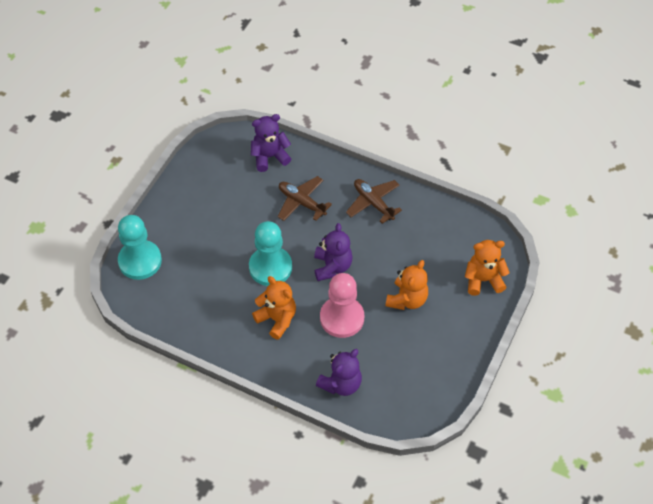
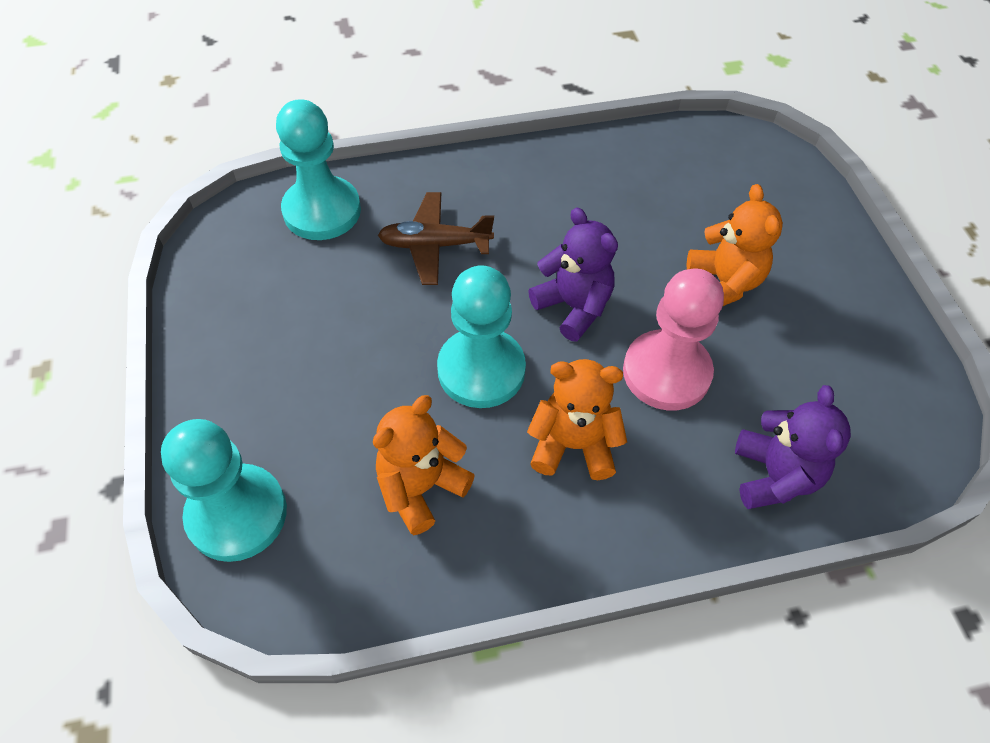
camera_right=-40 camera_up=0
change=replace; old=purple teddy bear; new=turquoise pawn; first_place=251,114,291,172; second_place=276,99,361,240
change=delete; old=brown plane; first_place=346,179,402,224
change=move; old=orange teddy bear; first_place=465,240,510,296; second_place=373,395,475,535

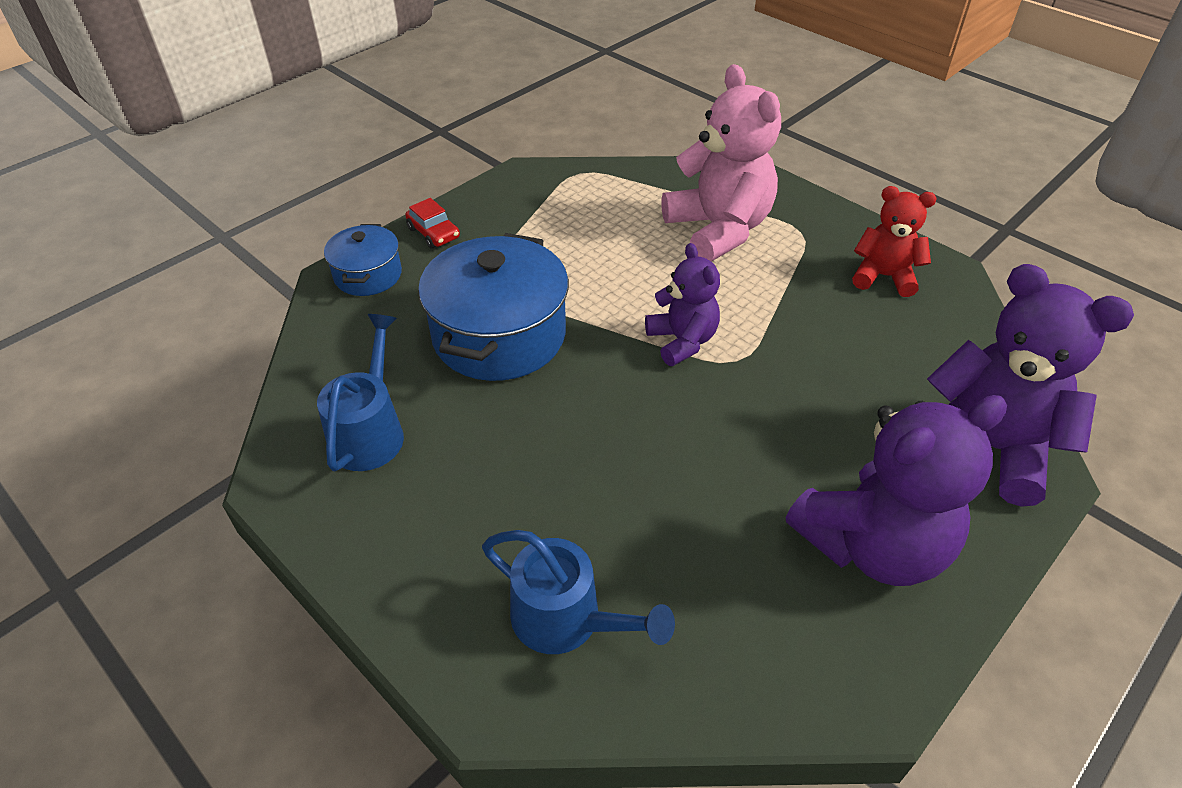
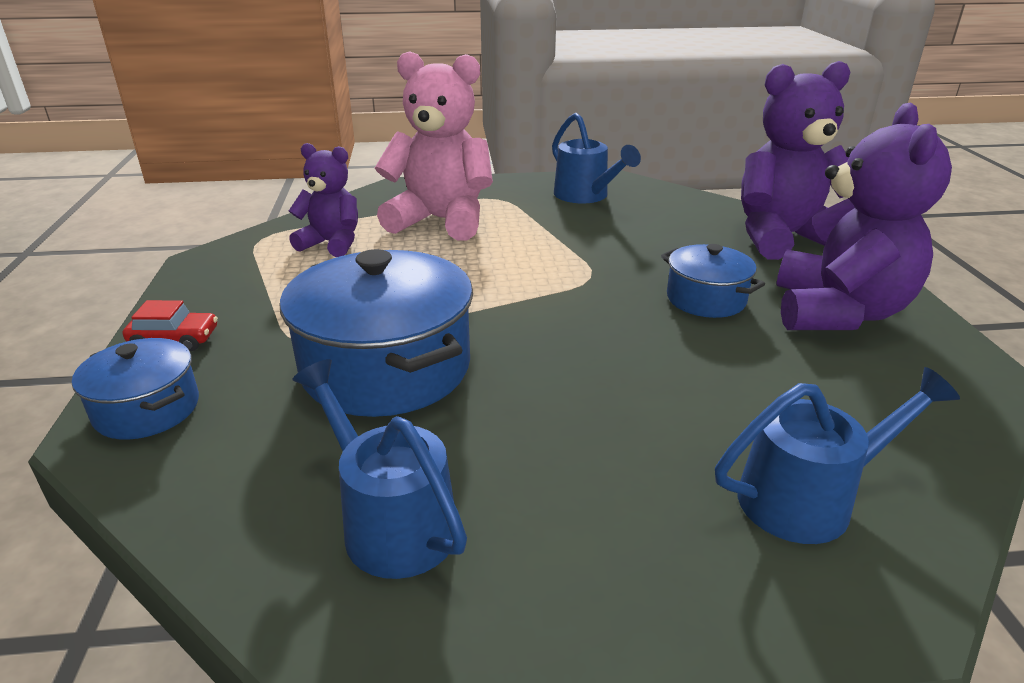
camera_right=-50 camera_up=-15
change=replace; old=red teddy bear; new=blue watering can; first_place=852,186,936,297; second_place=552,113,641,203
change=move; old=purple teddy bear; first_place=645,243,720,366; second_place=289,143,358,257
change=insert; new=blue pot; second_place=661,244,765,318

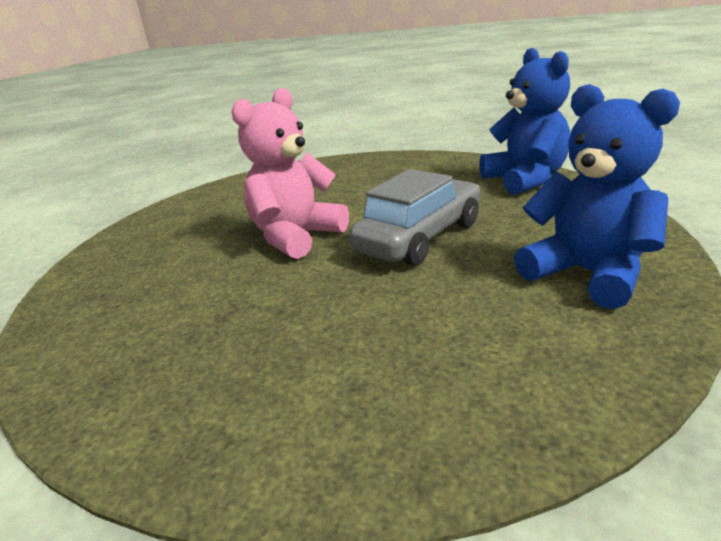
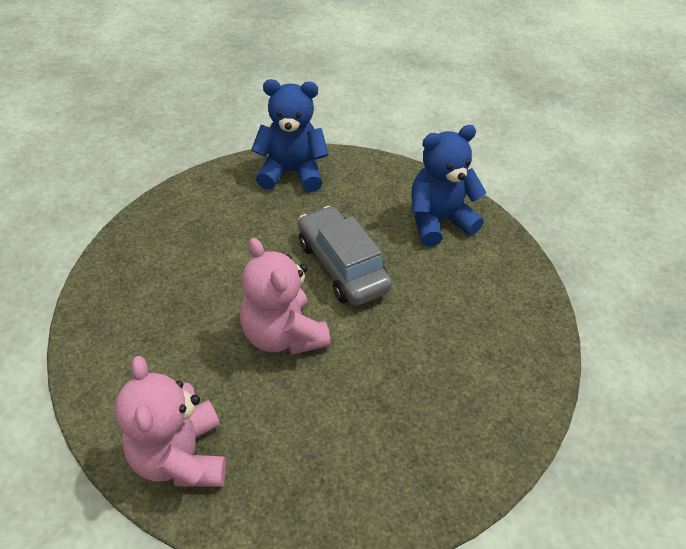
camera_right=-75 camera_up=20
change=insert; new=pink teddy bear; second_place=115,356,226,487

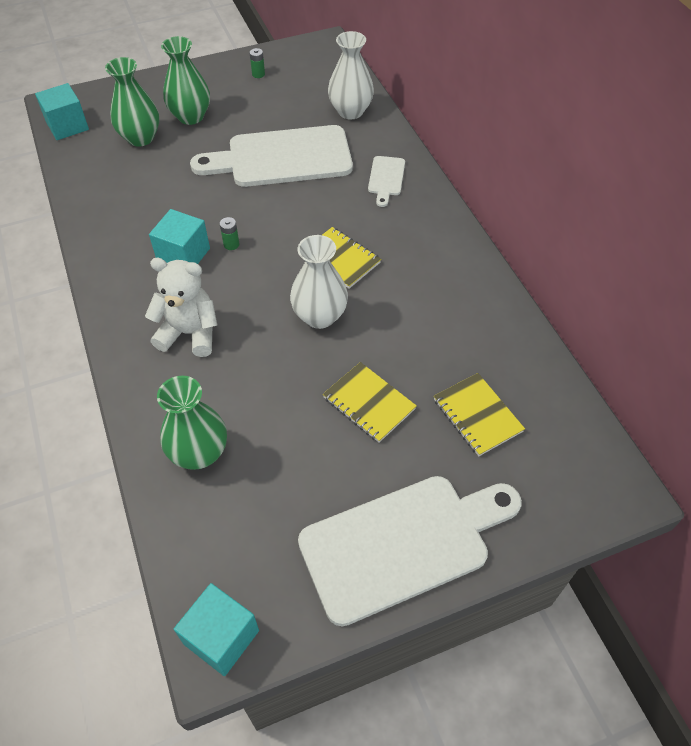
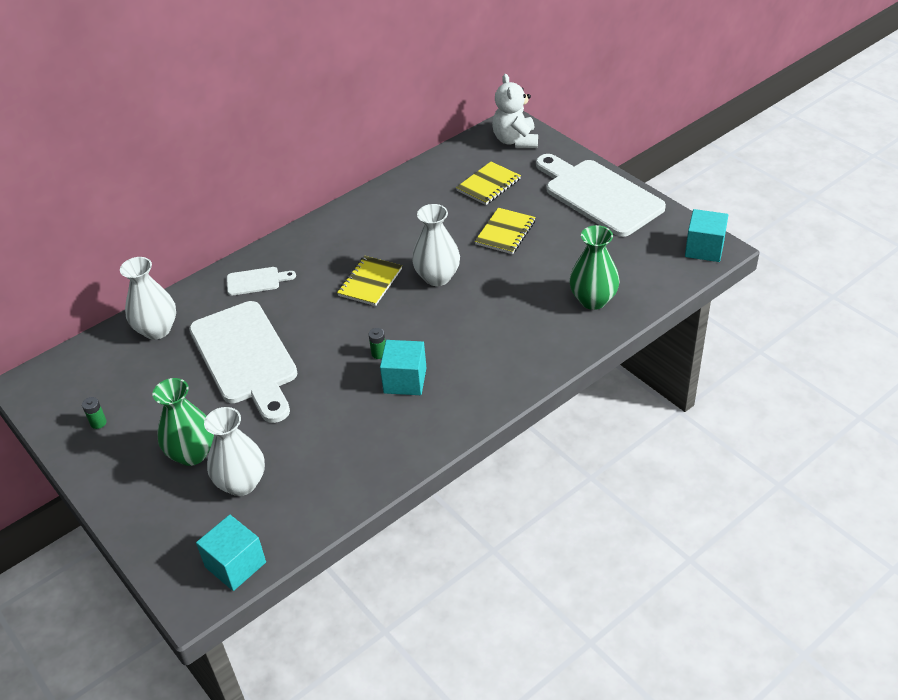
camera_right=-105 camera_up=-10
change=recolor; old=green vase; new=white vase; first_place=105,57,159,146; second_place=204,407,265,496
change=move; old=white teddy bear; first_place=145,258,217,357; second_place=492,74,538,148

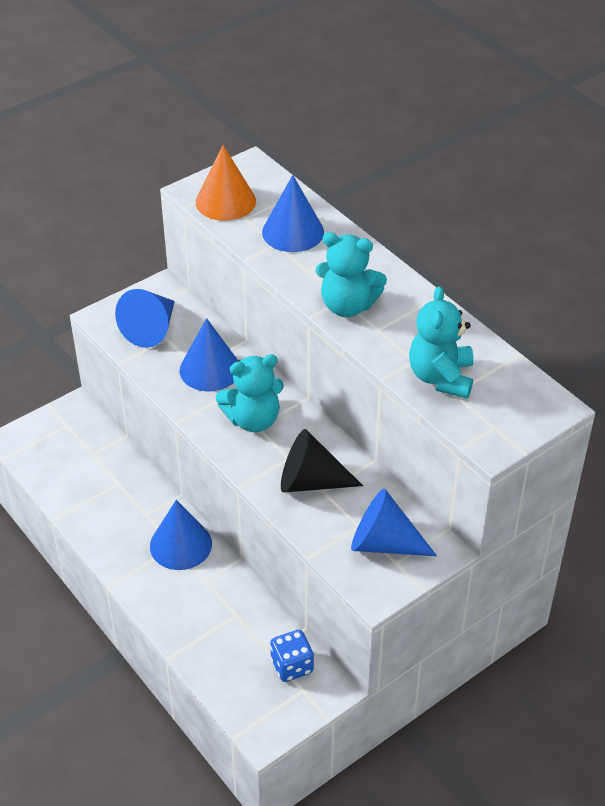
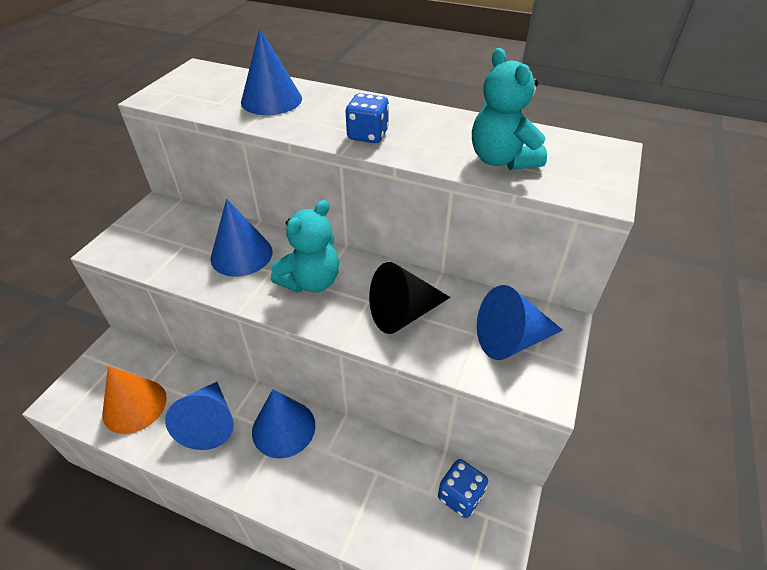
camera_right=-30 camera_up=0
change=move; old=orange cone; first_place=196,145,256,221; second_place=102,366,167,434
change=replace; old=turquoise teddy bear; new=blue dice; first_place=316,232,387,317; second_place=345,93,389,143
change=move; old=blue cone; first_place=115,289,175,348; second_place=165,382,234,450

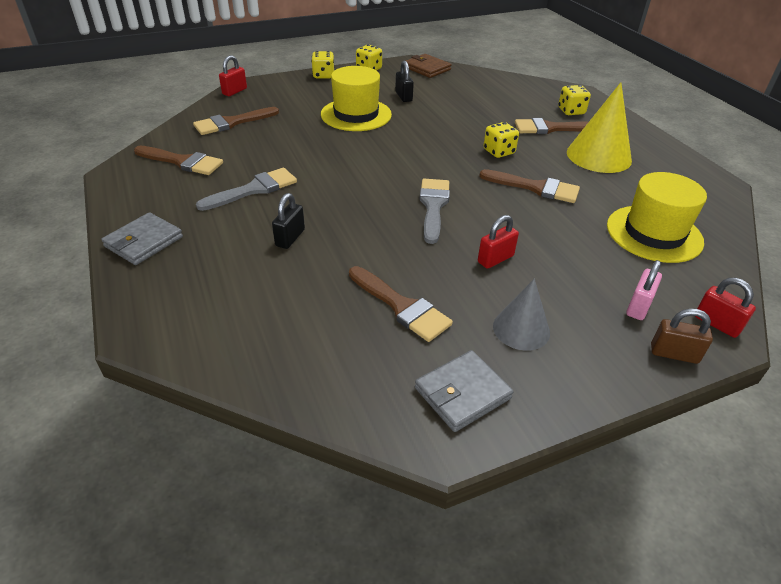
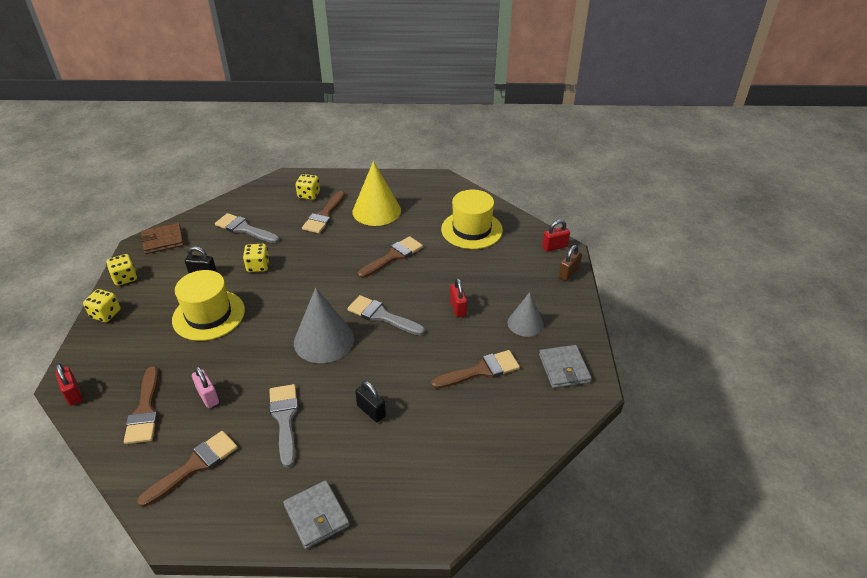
camera_right=-65 camera_up=0
change=move; old=yellow dice; first_place=483,122,519,158; second_place=243,244,270,272
change=move; old=pink padlock; first_place=626,260,662,320; second_place=192,366,219,408
change=insert; new=grey brush; second_place=215,213,279,243
change=insert; new=grey cone; second_place=294,288,354,363

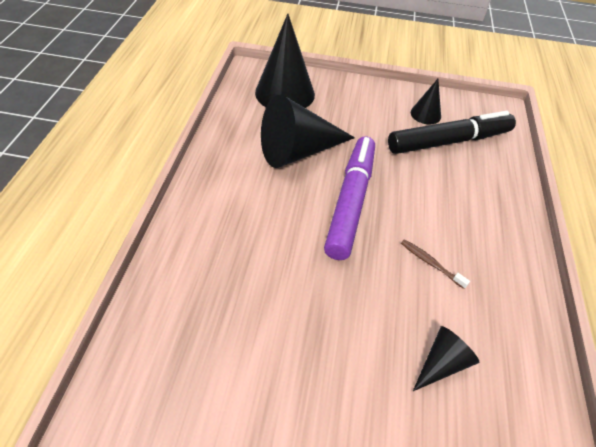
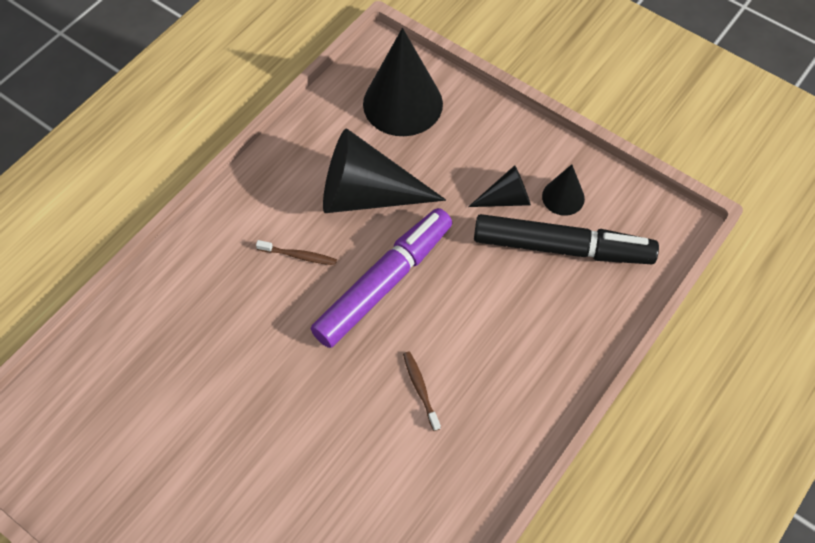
camera_right=30 camera_up=10
change=move; old=black cone; first_place=413,326,479,391; second_place=468,165,531,207
change=insert; new=brown toothbrush; second_place=256,240,337,265

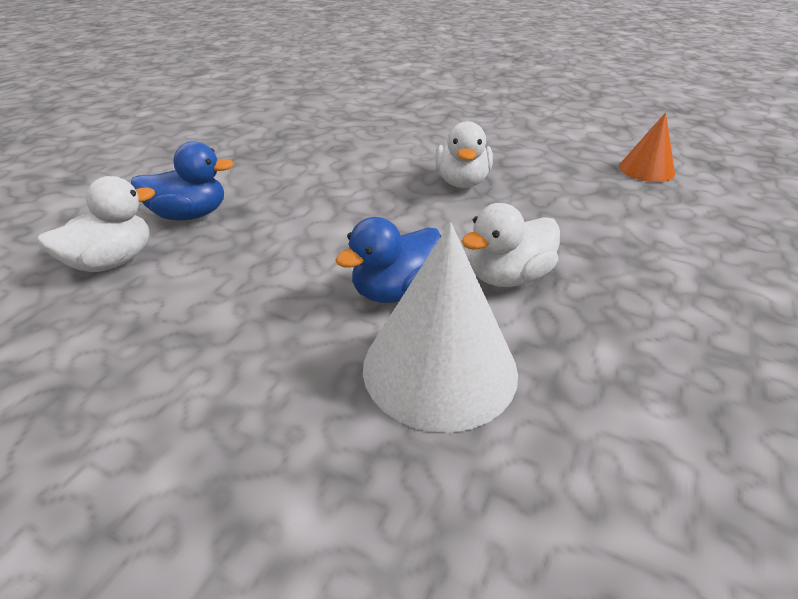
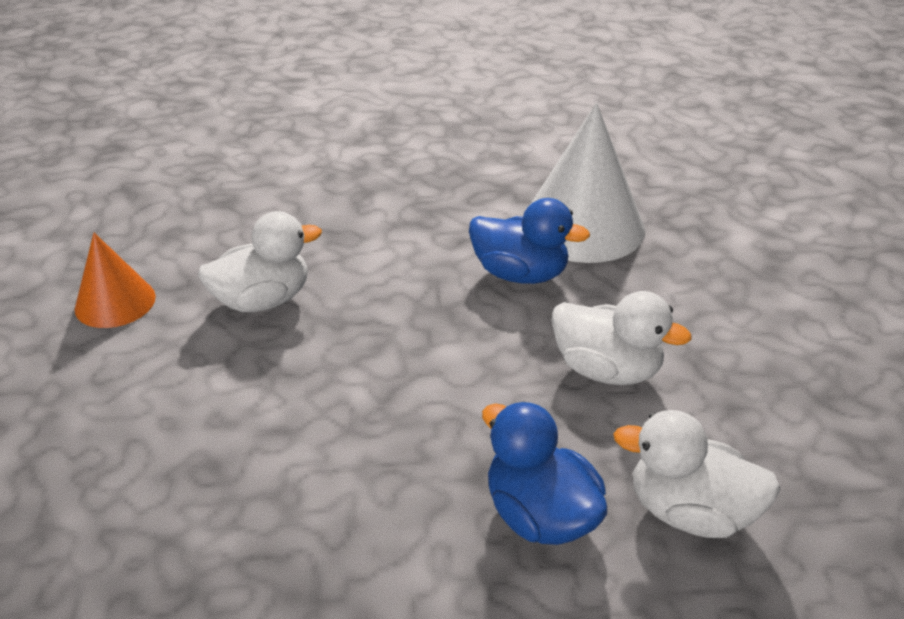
camera_right=-120 camera_up=0
change=move; old=orange cone; first_place=619,112,675,182; second_place=75,233,156,328
change=move; old=white duck; first_place=461,203,560,287; second_place=551,291,692,385

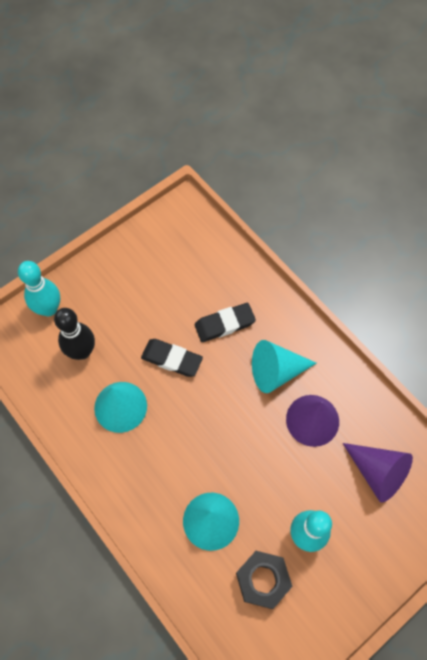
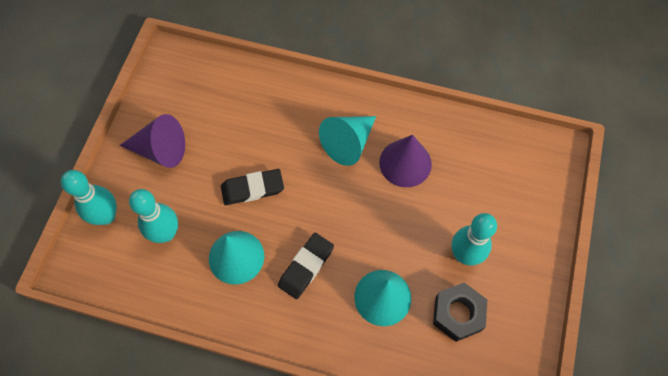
camera_right=-35 camera_up=0
change=move; old=black eraser; first_place=195,303,256,342; second_place=278,233,334,299
change=recolor; old=black bowling pin; new=turquoise bowling pin; first_place=54,308,95,360; second_place=129,189,178,243
change=move; old=purple cone; first_place=343,443,413,503; second_place=120,114,185,168

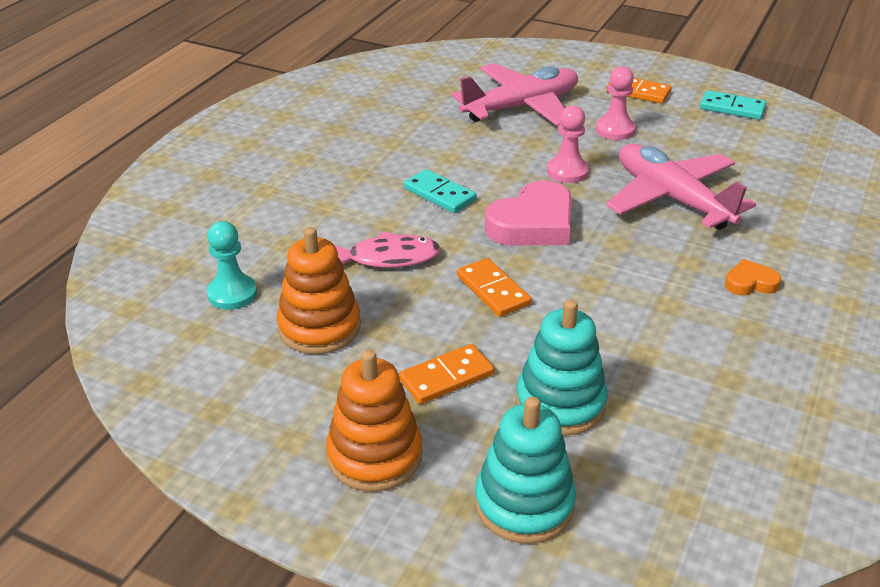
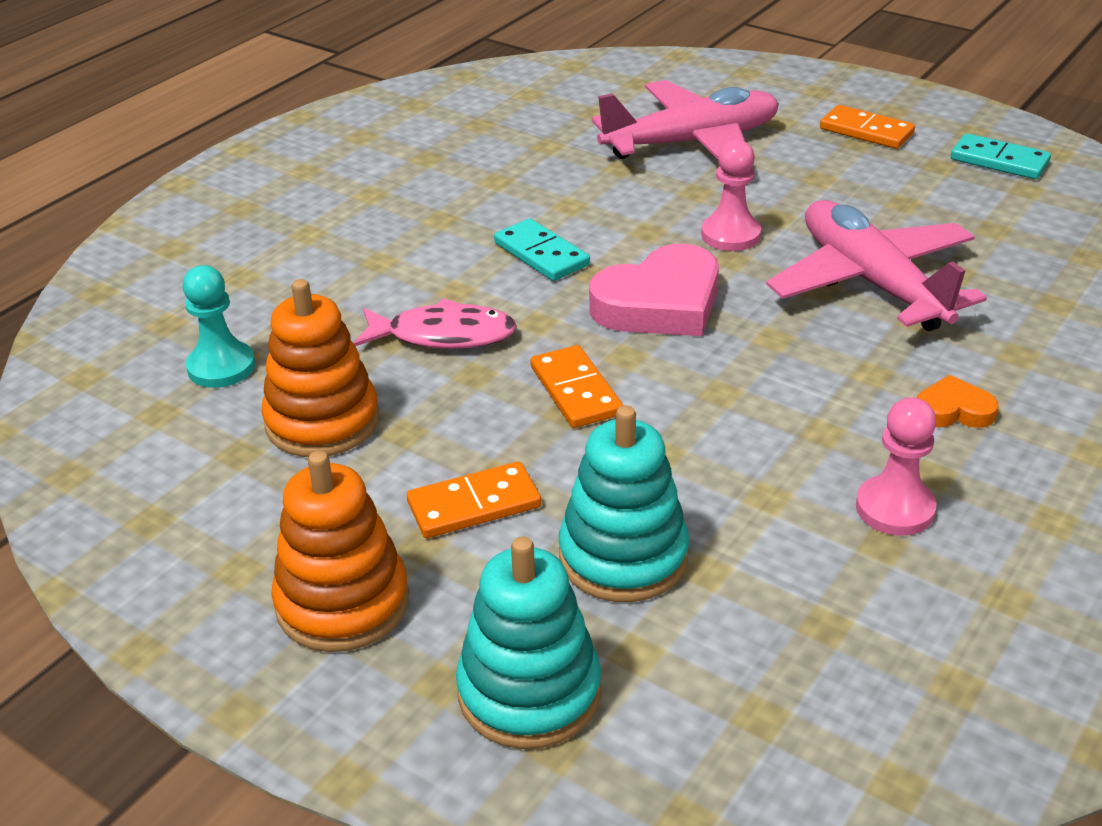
camera_right=10 camera_up=0
change=move; old=pink pawn; first_place=596,66,636,140; second_place=856,397,937,536

